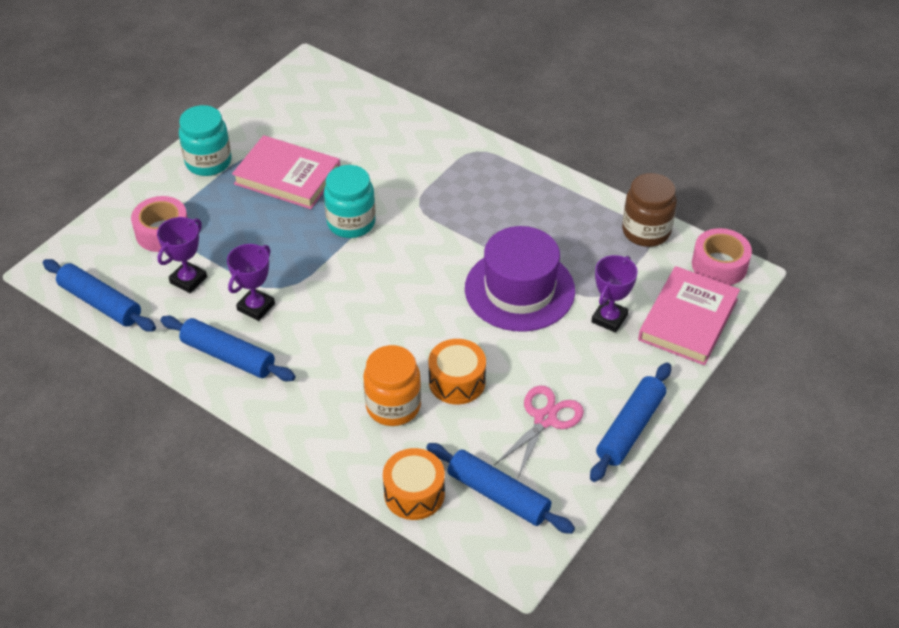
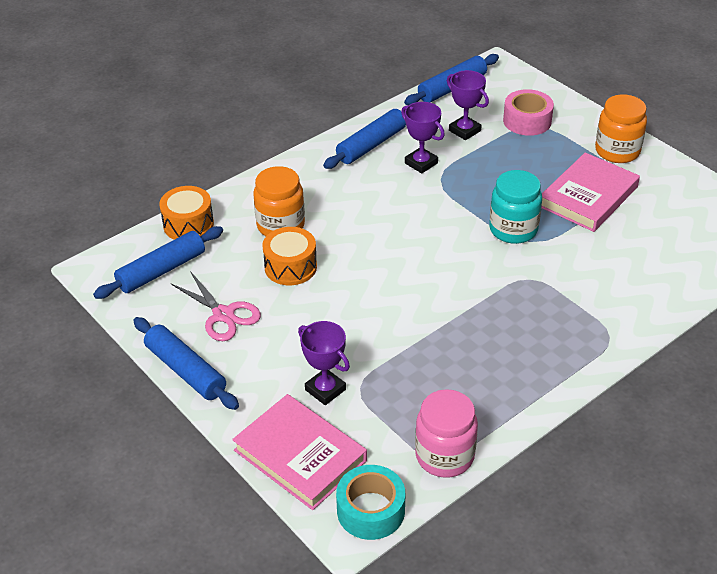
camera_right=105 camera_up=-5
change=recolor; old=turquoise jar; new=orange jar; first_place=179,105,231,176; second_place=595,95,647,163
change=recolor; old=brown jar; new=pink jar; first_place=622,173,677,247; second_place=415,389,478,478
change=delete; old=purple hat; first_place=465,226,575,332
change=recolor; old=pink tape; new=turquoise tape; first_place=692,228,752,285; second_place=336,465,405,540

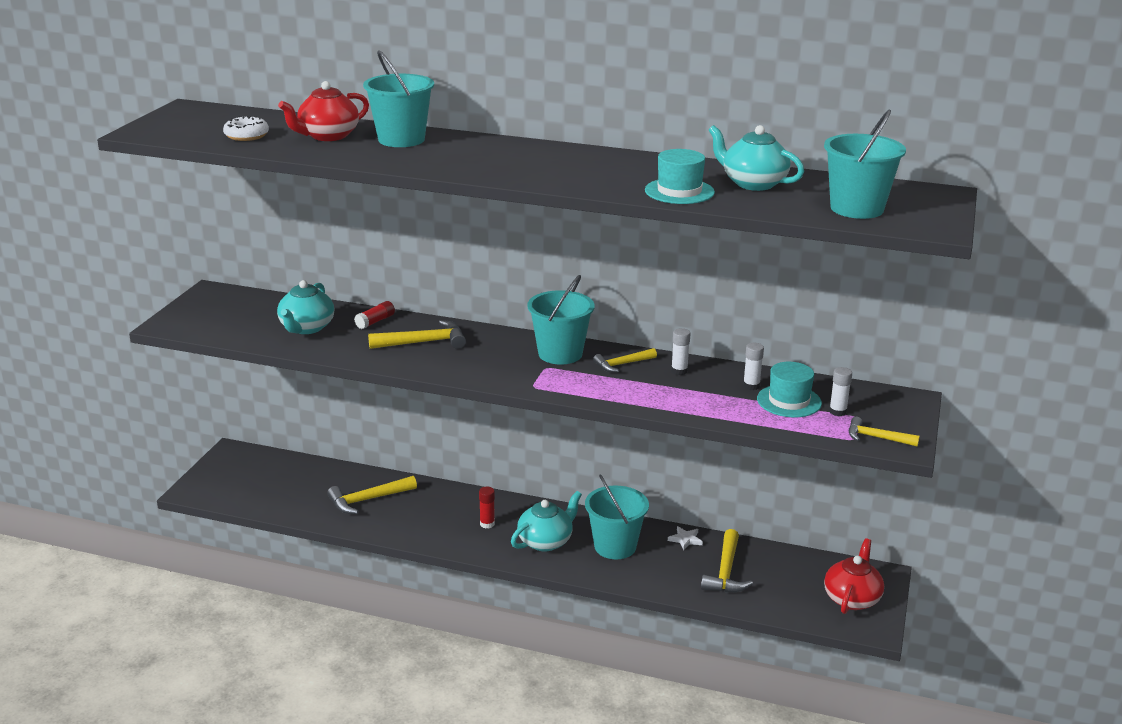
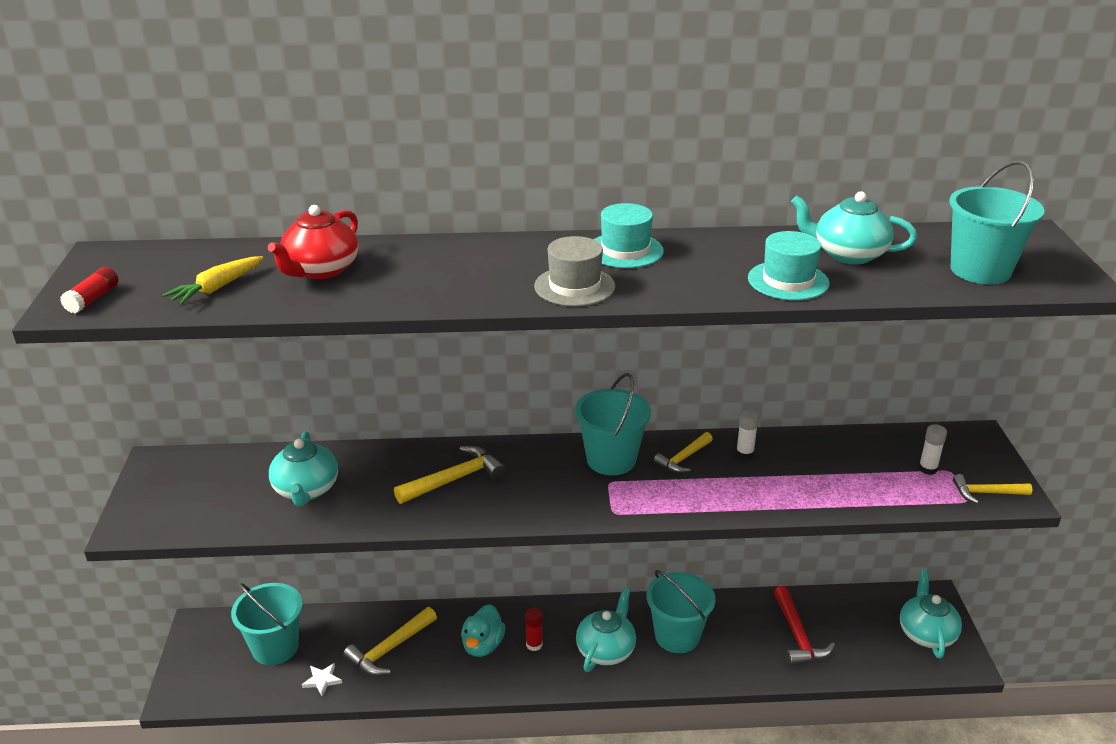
camera_right=-20 camera_up=5
change=move; old=turquoise bucket; first_place=363,50,434,147; second_place=231,583,303,665
change=replace; old=white donut; new=yellow carrot; first_place=223,116,269,141; second_place=163,256,263,305
change=move; old=red glue stick; first_place=354,301,395,329; second_place=60,267,118,313
change=delete; old=white glue stick; first_place=743,343,764,390
change=move; old=turquoise hat; first_place=757,362,822,417; second_place=594,203,664,268
change=move; old=white star; first_place=668,526,703,551; second_place=302,663,342,696
change=recolor; old=yellow hammer; new=red hammer; first_place=701,529,753,593; second_place=774,586,835,666
change=recolor; old=red teapot; new=turquoise teapot; first_place=824,538,884,614; second_place=900,569,962,659
change=insert; new=grey hat; second_place=534,236,615,307
change=insert; new=turquoise duck; second_place=461,604,505,657

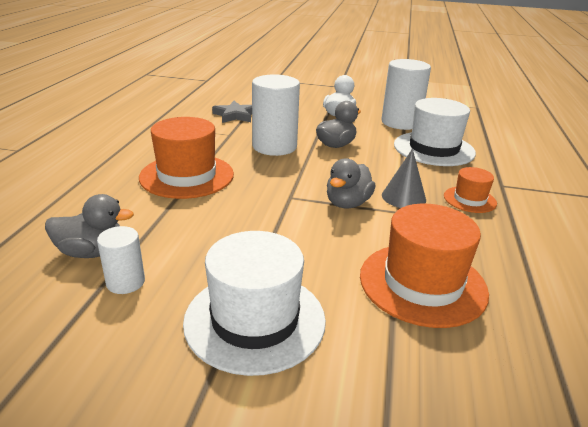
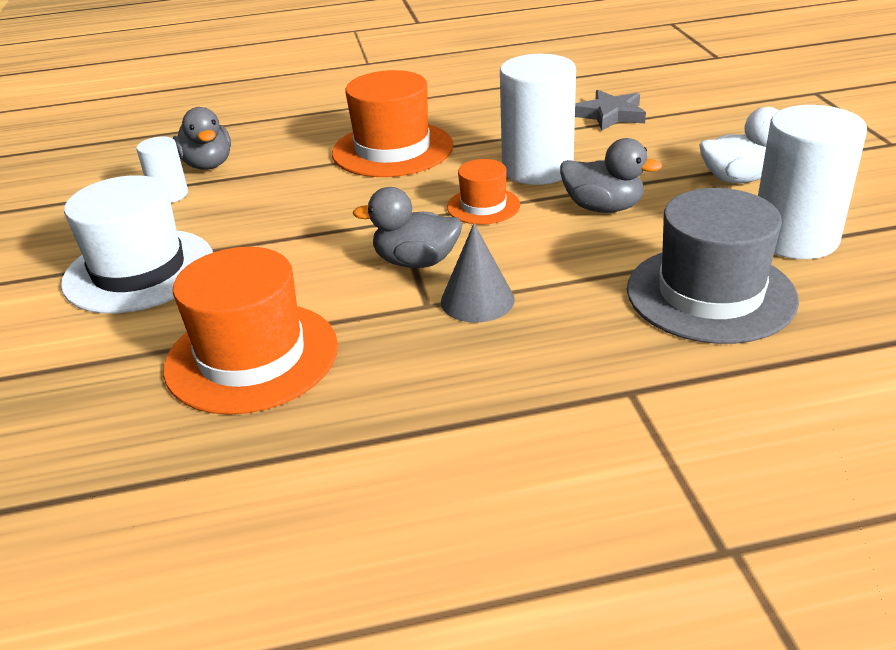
camera_right=70 camera_up=5
change=recolor; old=white hat; new=grey hat; first_place=394,98,476,166; second_place=627,188,799,344
change=move; old=orange hat; first_place=444,167,497,213; second_place=447,159,520,225

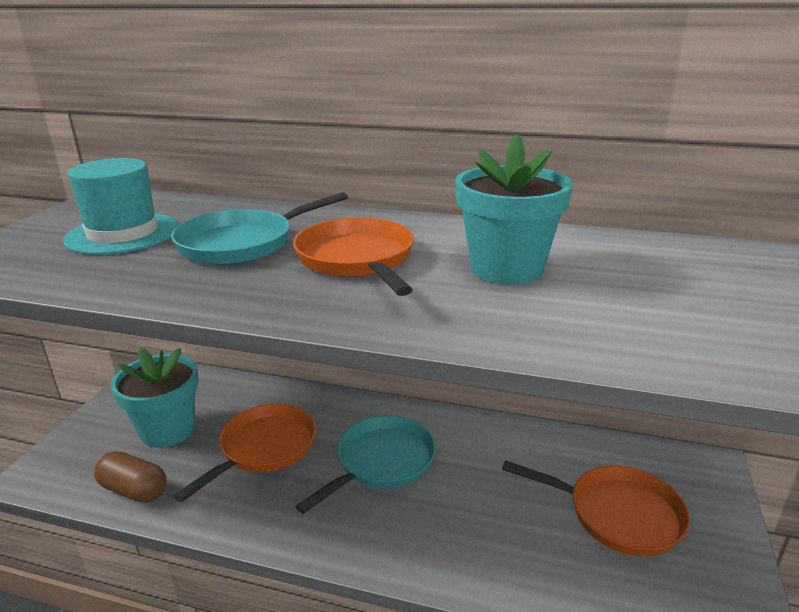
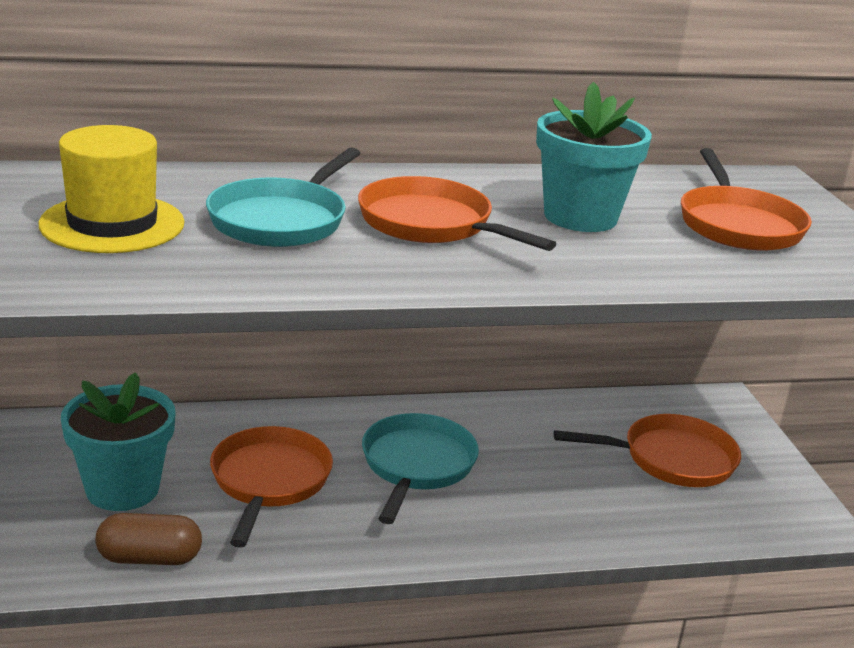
camera_right=-30 camera_up=0
change=recolor; old=turquoise hat; new=yellow hat; first_place=63,158,179,255; second_place=38,125,185,253
change=insert; new=orange pan; second_place=681,148,812,251

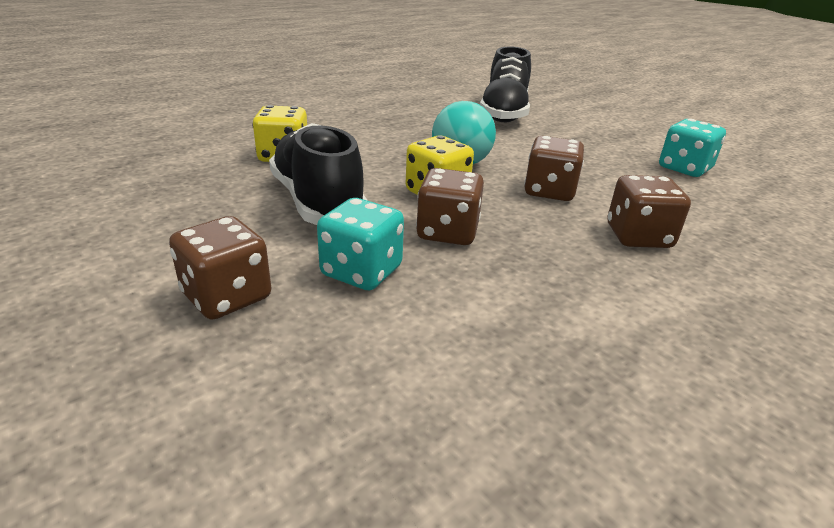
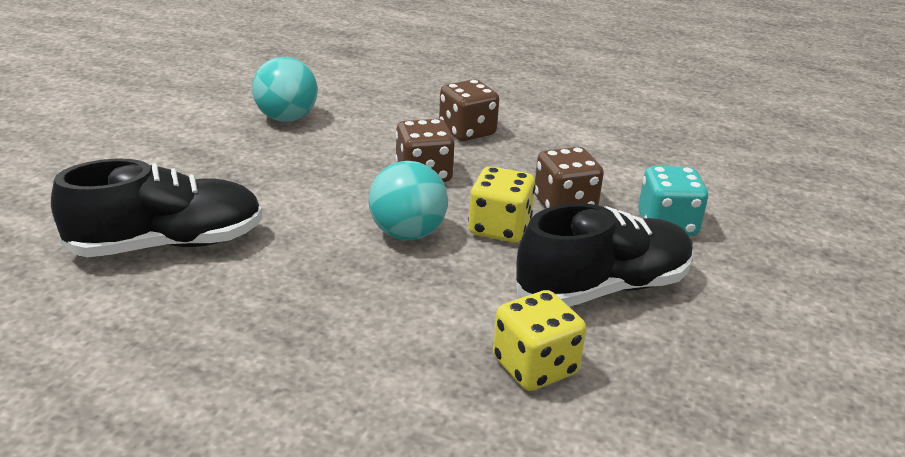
camera_right=-120 camera_up=0
change=replace; old=turquoise dice; new=turquoise ball; first_place=659,119,726,177; second_place=252,57,318,122
change=rotate; old=black shoe; first_place=269,123,368,225; second_place=516,203,694,306; degrees=-150
change=delete; old=brown dice; first_place=169,216,271,320

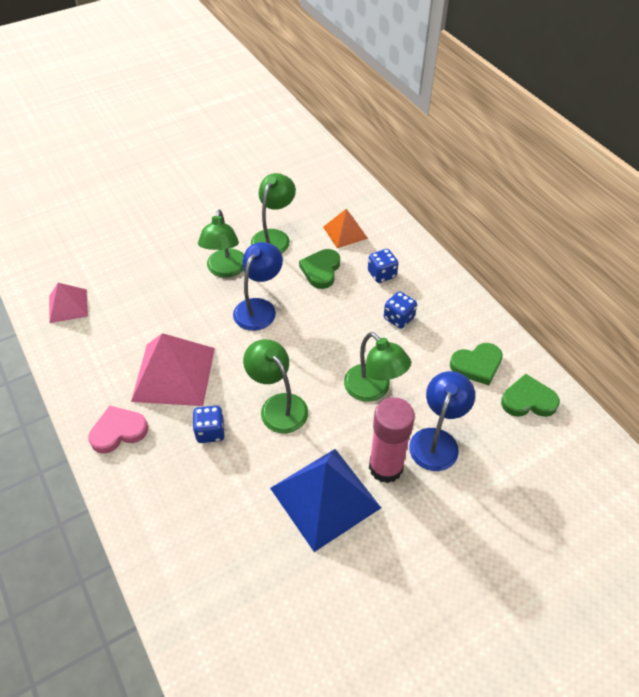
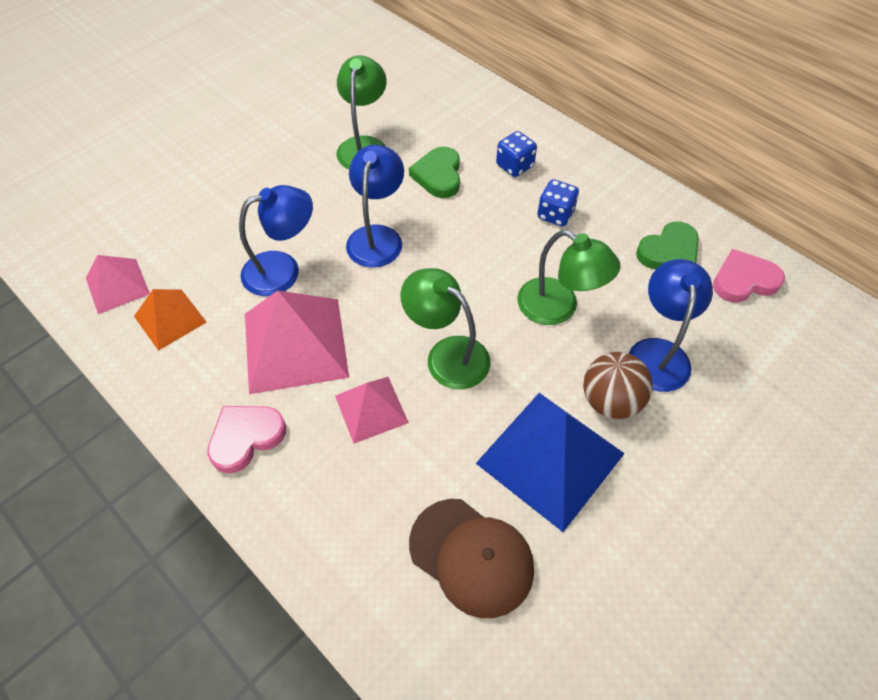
camera_right=-15 camera_up=5
change=delete; old=green lamp; first_place=198,209,244,278
change=move; old=orange pyramid; first_place=323,209,368,248; second_place=134,289,207,351
change=recolor; old=green heart; new=pink heart; first_place=501,374,560,417; second_place=713,249,785,303
change=replace; old=pink glue stick; new=brown ball; first_place=369,397,415,483; second_place=583,352,653,419
change=replace; old=blue dice; new=pink pyramid; first_place=193,406,225,443; second_place=335,377,409,444
change=insert; new=blue lamp; second_place=239,185,313,296
change=insert; new=brown cap; second_place=409,499,534,618

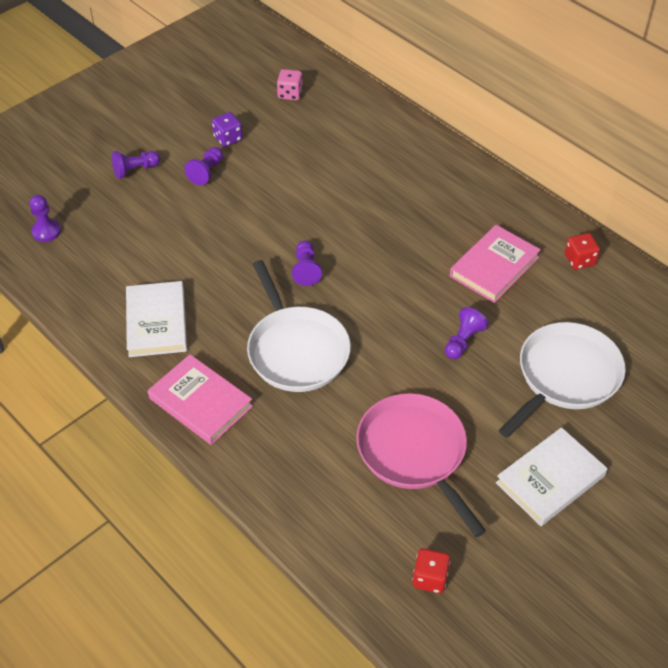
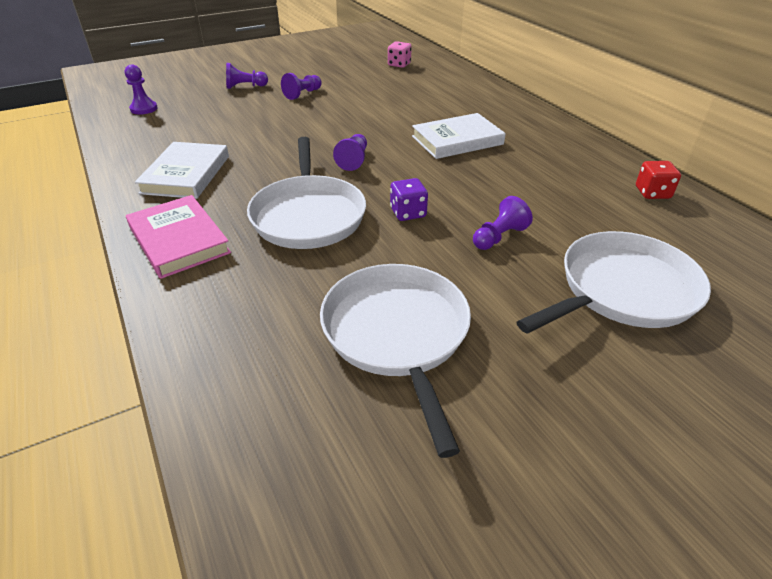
camera_right=15 camera_up=-10
change=move; old=purple dice; first_place=212,112,243,147; second_place=390,178,428,221
change=delete; old=pink book; first_place=450,225,541,303
change=recolor; old=pink pan; new=white pan; first_place=356,393,486,537; second_place=320,264,471,458
change=move; old=white book; first_place=496,427,607,526; second_place=412,113,506,159
change=delete; old=red dice; first_place=412,548,450,593

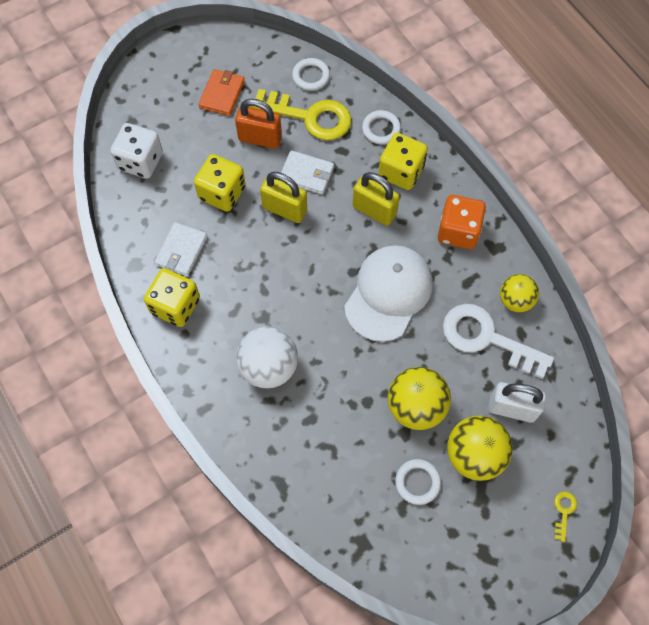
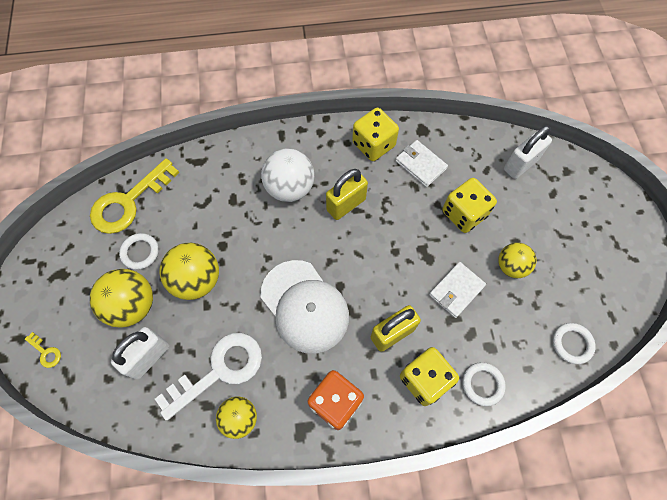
camera_right=115 camera_up=0
change=delete; old=orange wallet; first_place=198,69,245,116
change=move; old=yellow key; first_place=251,89,352,140; second_place=90,158,179,234
change=replace; old=orange padlock; new=yellow ball; first_place=235,99,282,149; second_place=498,242,537,278
change=replace; old=white dice; new=white padlock; first_place=110,123,163,179; second_place=504,126,552,179
change=move; old=yellow padlock; first_place=260,172,307,223; second_place=326,169,368,220

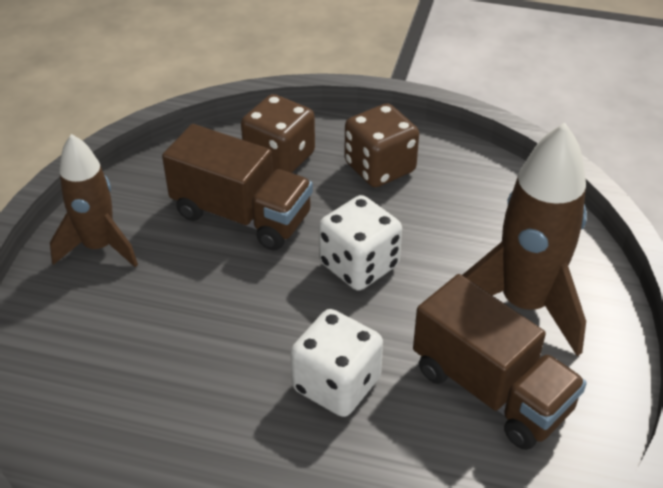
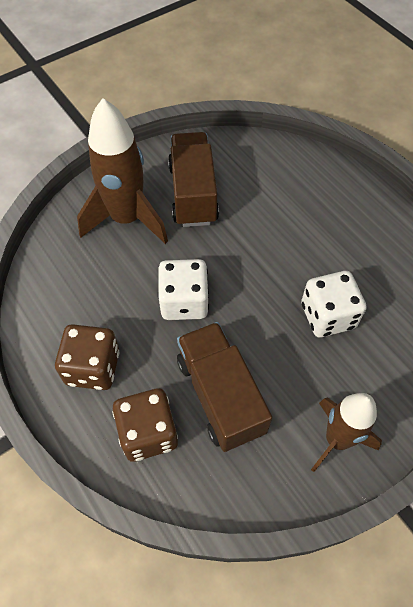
camera_right=-140 camera_up=15
change=move; old=white dice; first_place=290,309,383,417; second_place=301,271,367,337

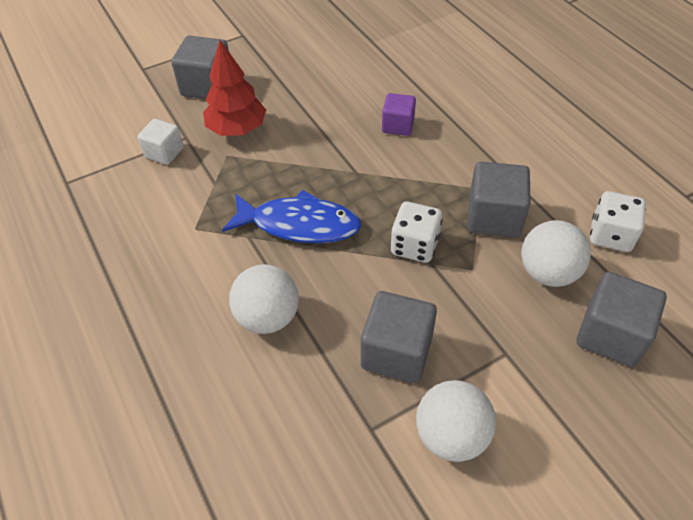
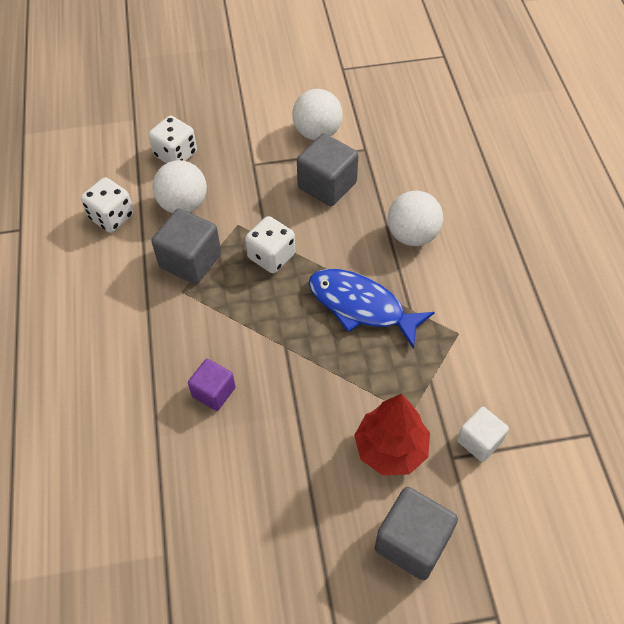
camera_right=-160 camera_up=5
change=replace; old=grey cube; new=white dice; first_place=577,272,667,367; second_place=148,116,197,163

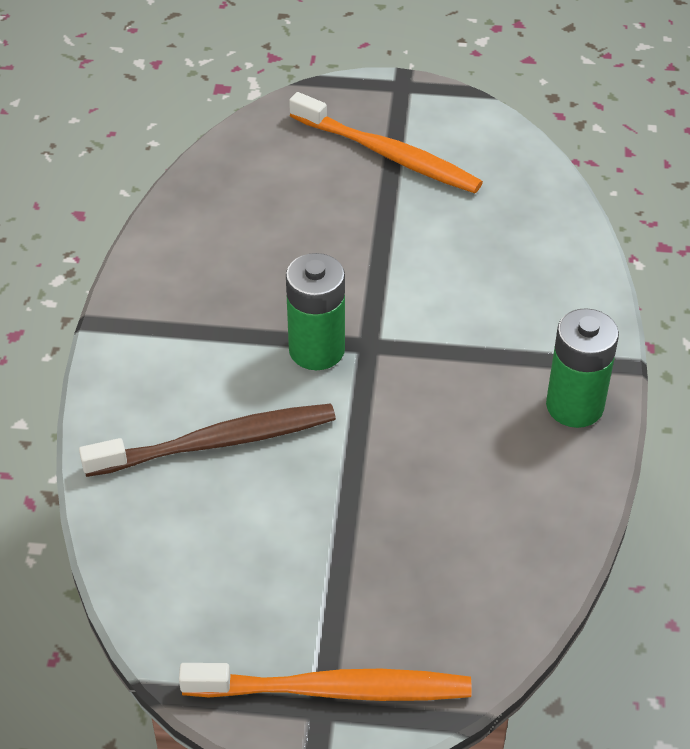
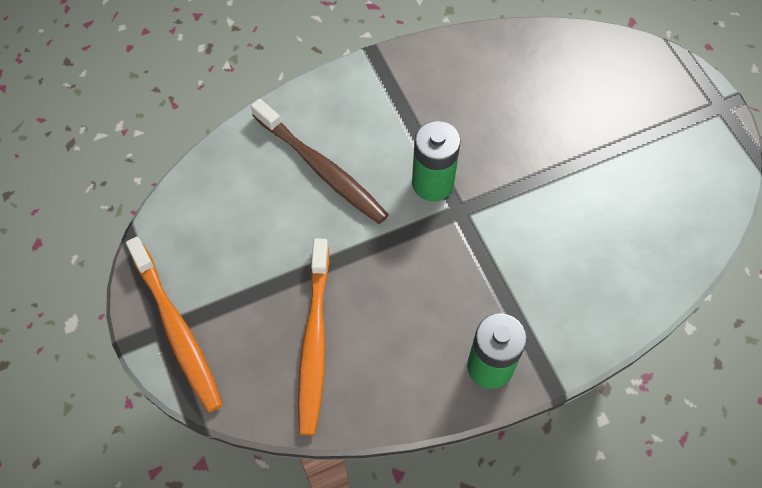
camera_right=60 camera_up=15
change=move; old=orange toothbrush; first_place=289,92,483,193; second_place=298,238,329,435

